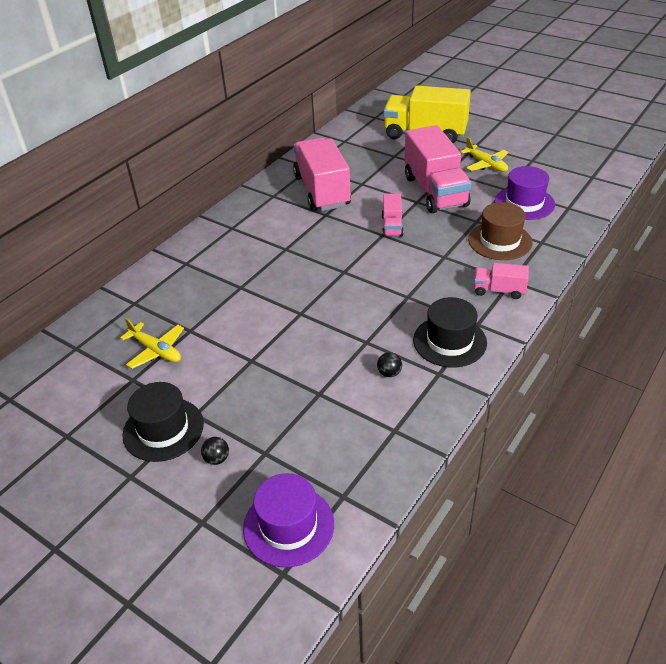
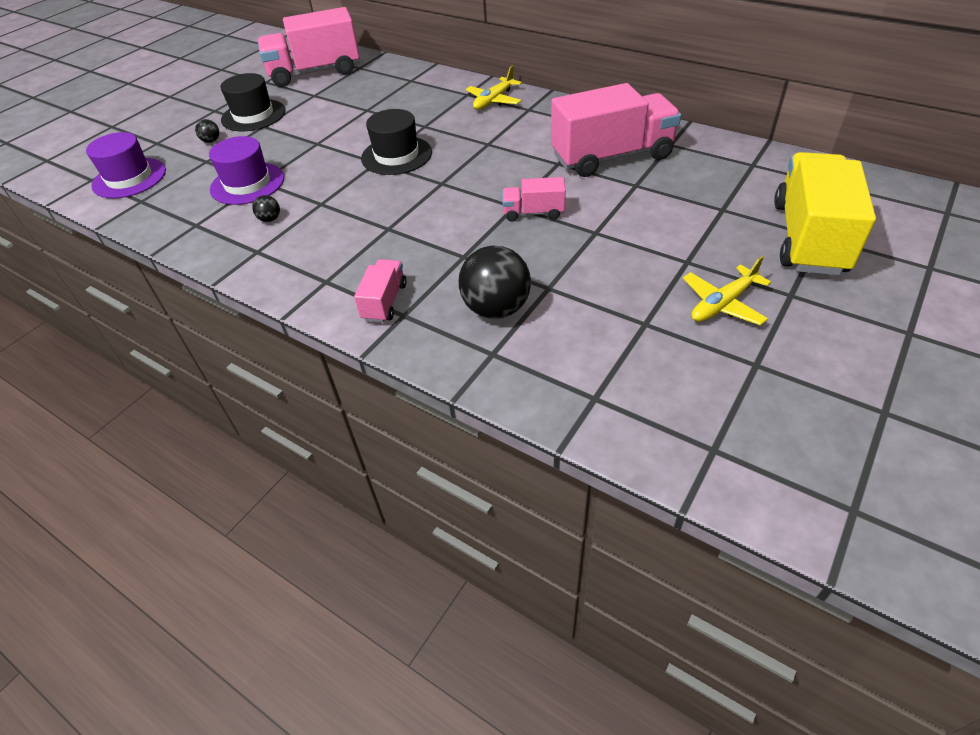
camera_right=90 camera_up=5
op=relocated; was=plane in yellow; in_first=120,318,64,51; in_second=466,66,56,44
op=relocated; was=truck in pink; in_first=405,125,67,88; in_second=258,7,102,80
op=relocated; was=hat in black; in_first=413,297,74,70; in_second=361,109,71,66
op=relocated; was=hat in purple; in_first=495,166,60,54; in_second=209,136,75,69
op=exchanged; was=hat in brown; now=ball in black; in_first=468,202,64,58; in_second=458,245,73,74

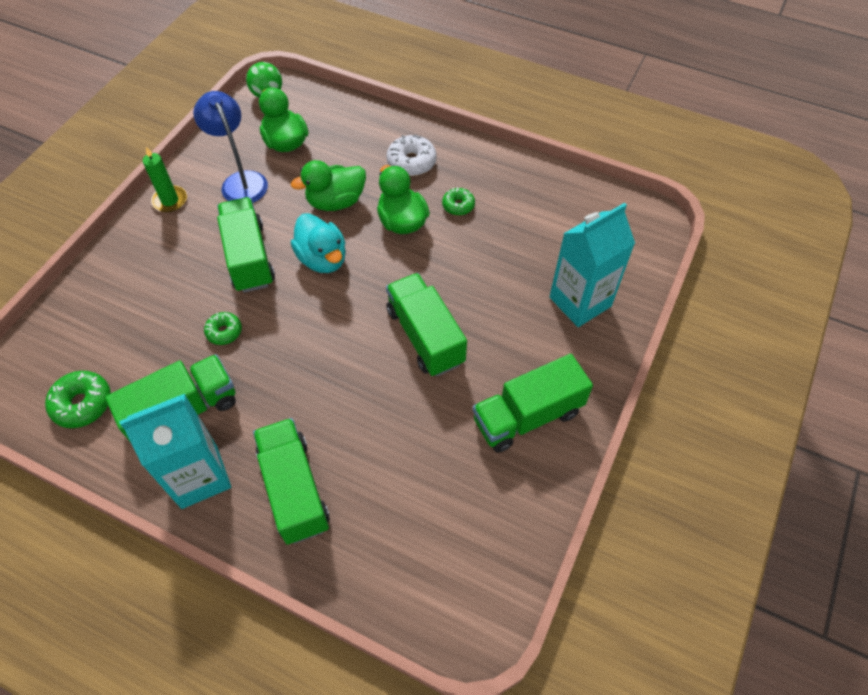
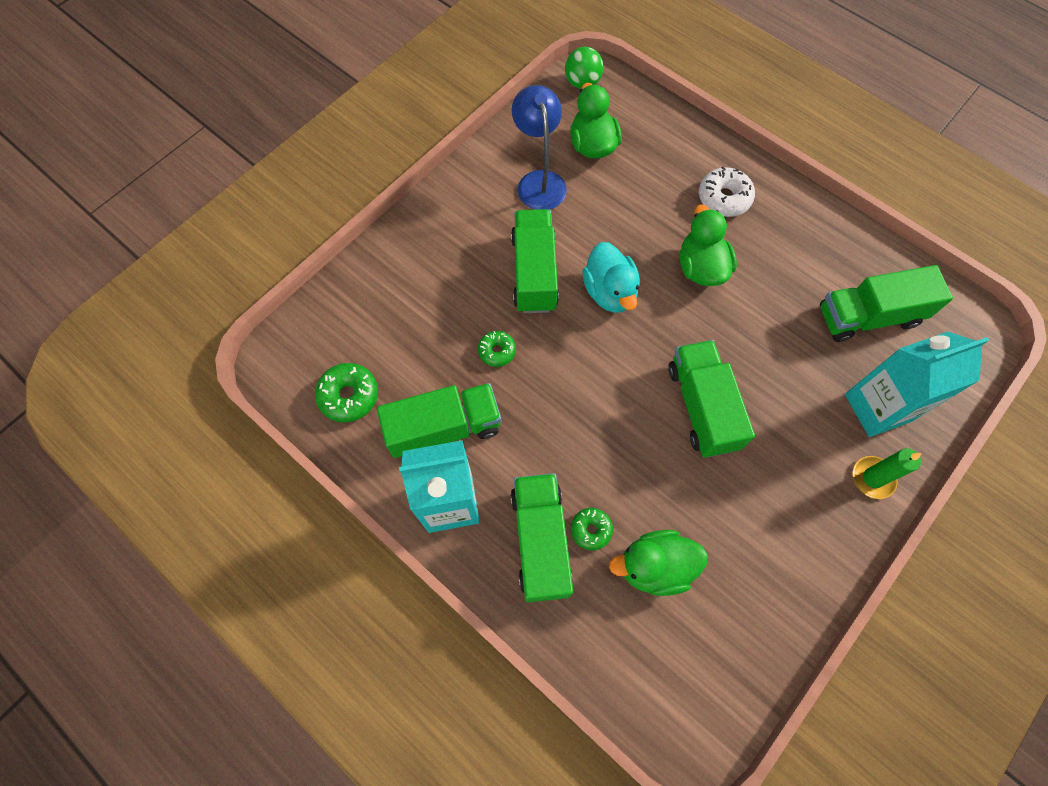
camera_right=15 camera_up=10
op=relocated; was=candle in green; in_first=143,147,44,65; in_second=853,448,69,51
op=relocated; was=duck in green; in_first=291,160,75,51; in_second=609,530,99,66
op=relocated; was=donut in green; in_first=442,187,33,28; in_second=571,508,42,43
op=relocated; was=truck in green; in_first=473,354,120,99; in_second=820,265,133,77

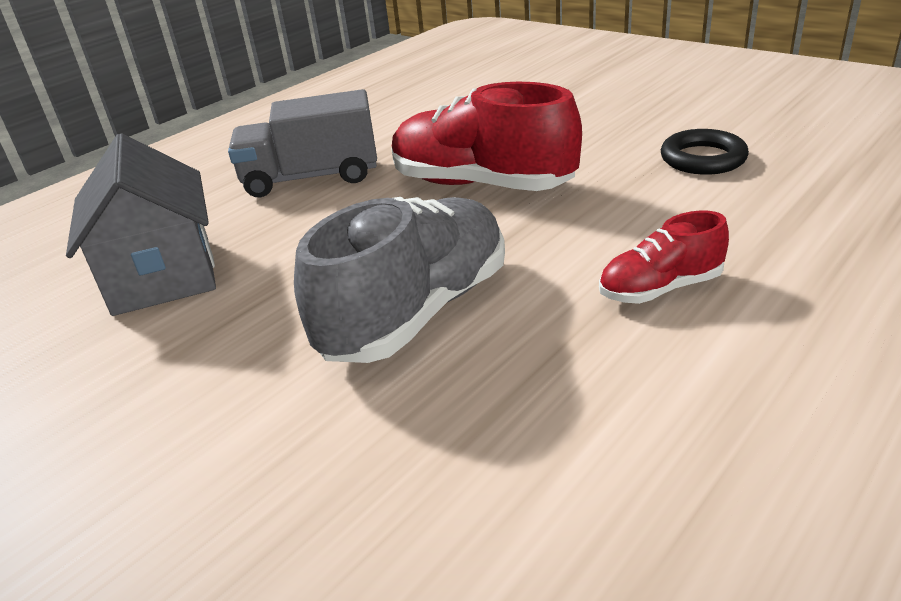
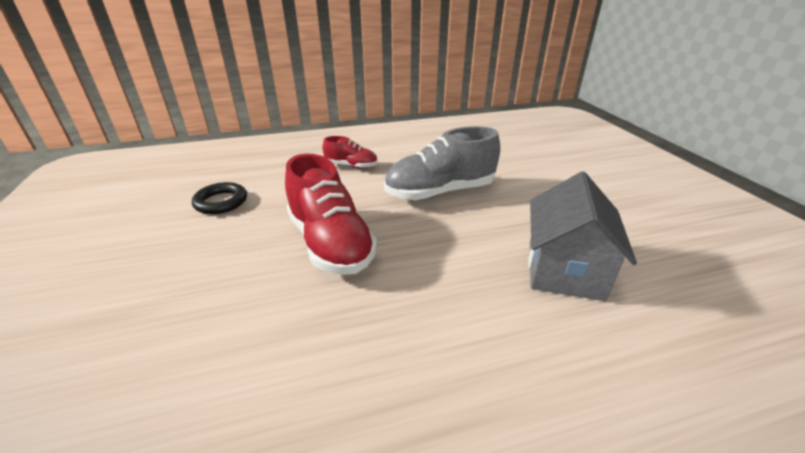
camera_right=-150 camera_up=0
op=missing; was=truck in grey; in_first=228,89,149,108

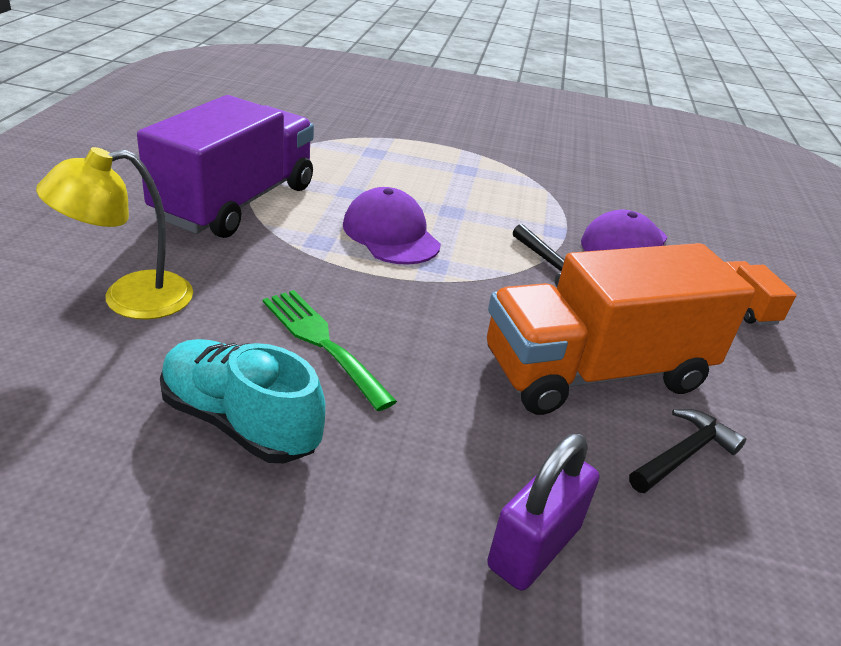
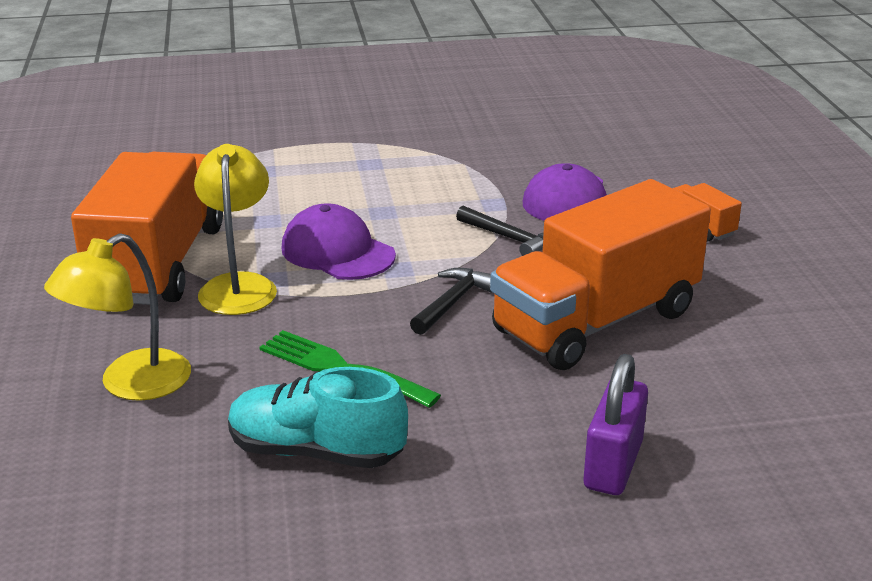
camera_right=-15 camera_up=-5
op=appeared; now=lamp in yellow; in_second=194,144,83,171
op=relocated; was=hammer in black; in_first=629,409,117,84; in_second=410,268,81,67
op=colour; was=truck in purple; now=truck in orange; in_first=137,95,177,143; in_second=71,152,152,153

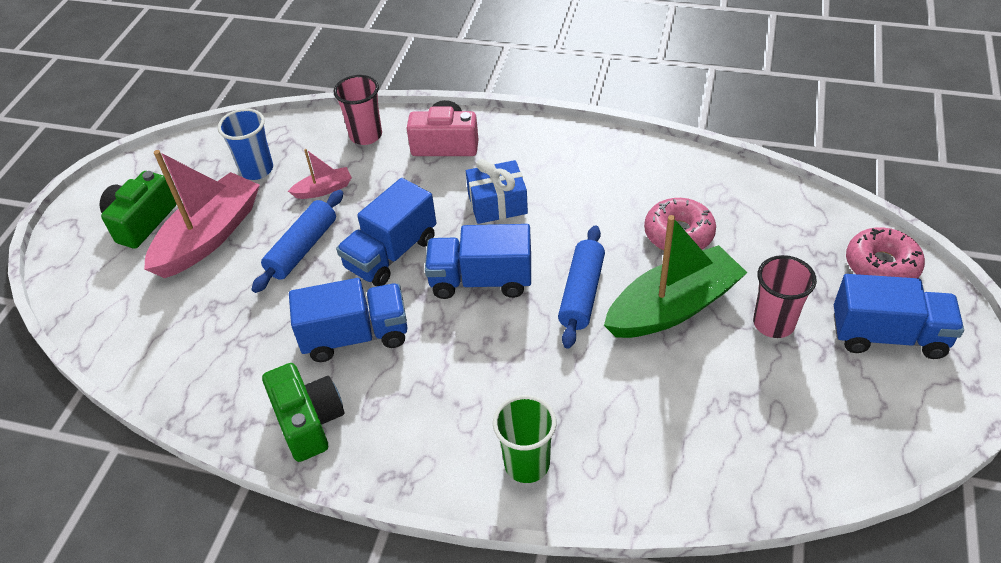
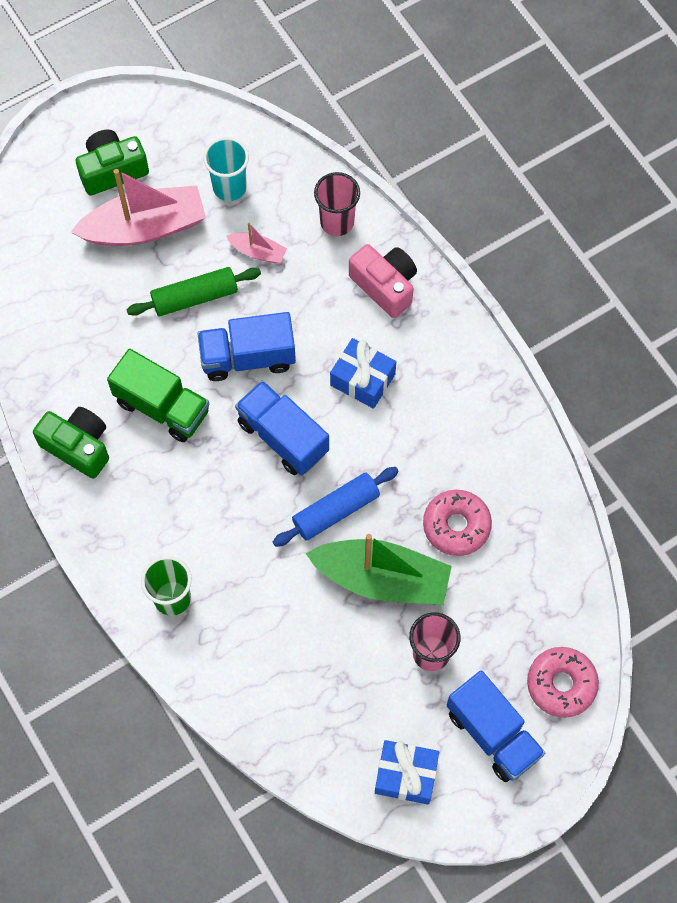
camera_right=40 camera_up=20
op=appeared; now=gift in blue; in_second=375,740,64,65
op=colour; was=cup in blue; now=cup in turquoise; in_first=218,109,55,71; in_second=203,137,46,64
op=colour; was=rolling pin in blue; now=rolling pin in green; in_first=251,190,92,103; in_second=126,267,135,49
op=colour; was=truck in blue; now=truck in green; in_first=289,278,119,84; in_second=107,349,102,93
op=spun; was=camera in green; in_first=262,363,82,99; in_second=33,407,76,72; clockwise=-75

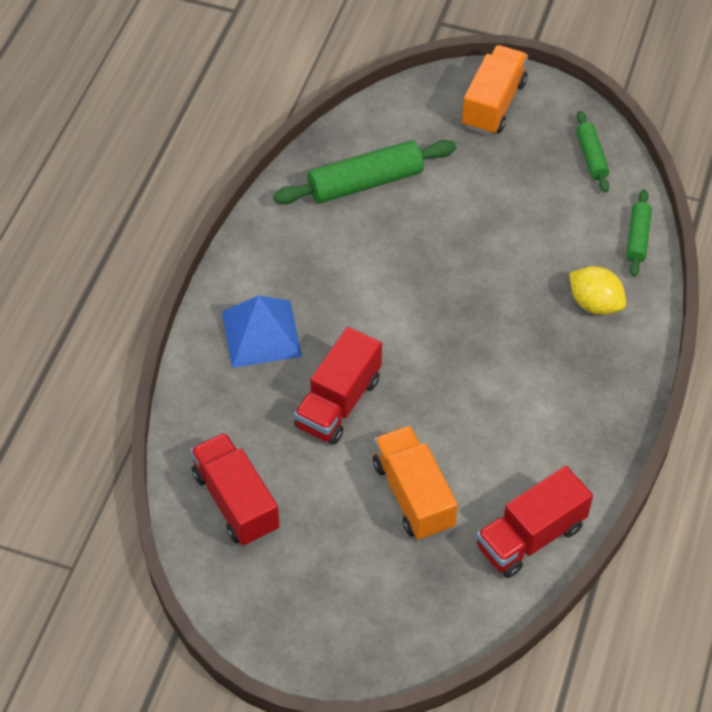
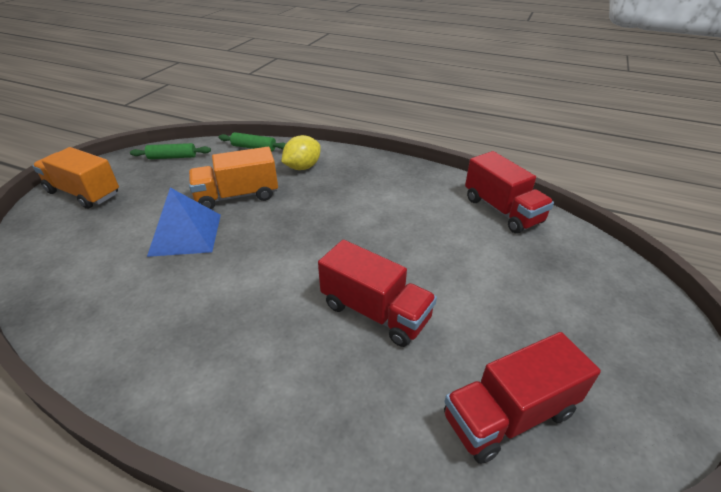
camera_right=-85 camera_up=-15
op=missing; was=rolling pin in green; in_first=273,140,183,65
op=relocated; was=pyramid in blue; in_first=222,295,80,73; in_second=147,188,74,69
op=relocated; was=truck in orange; in_first=373,425,85,116; in_second=189,147,89,62

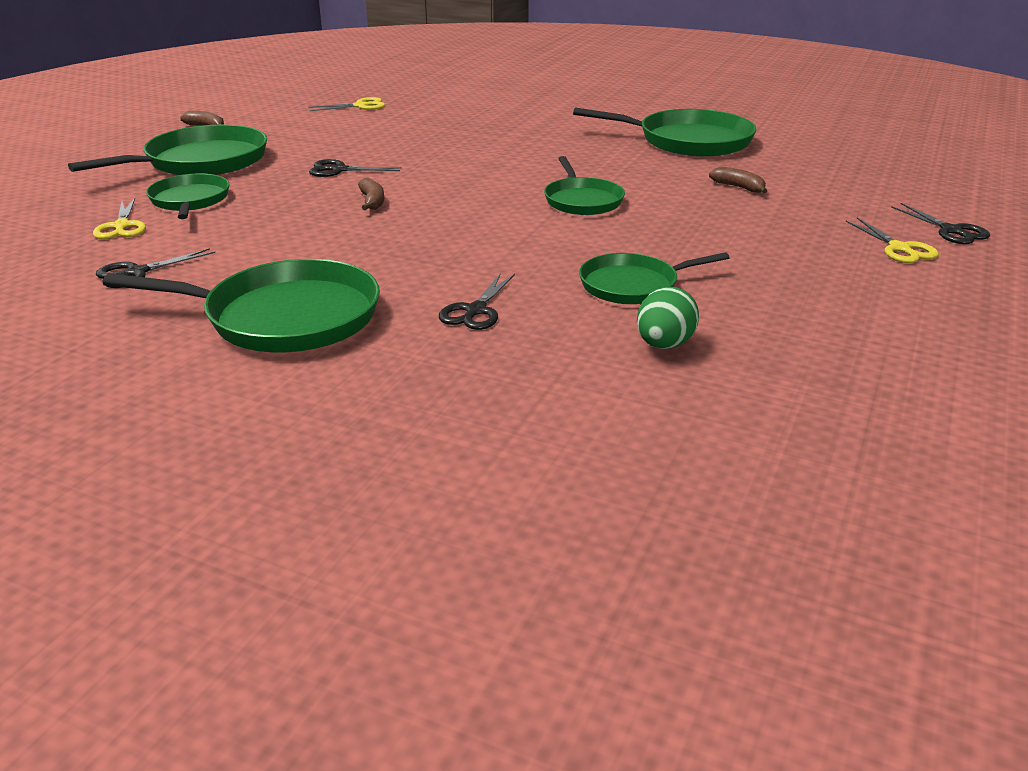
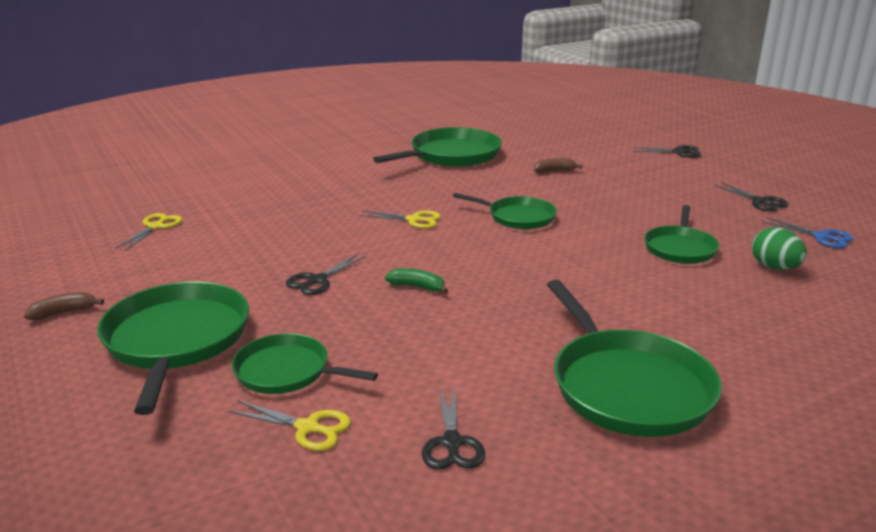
camera_right=-55 camera_up=-5
op=appeared; now=scissors in blue; in_second=762,217,91,31
op=relocated; was=scissors in black; in_first=439,273,76,57; in_second=714,182,75,30
op=relocated; was=scissors in yellow; in_first=846,218,93,45; in_second=359,210,82,19
op=colour; was=banana in brown; now=banana in green; in_first=358,178,26,32; in_second=385,268,63,25
op=spun; was=pan in green; in_first=102,259,278,93; in_second=547,280,175,157; clockwise=120

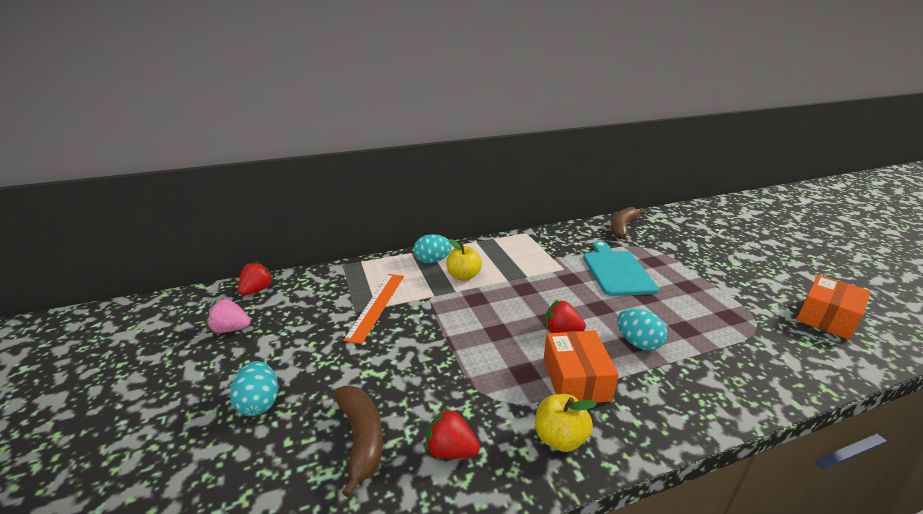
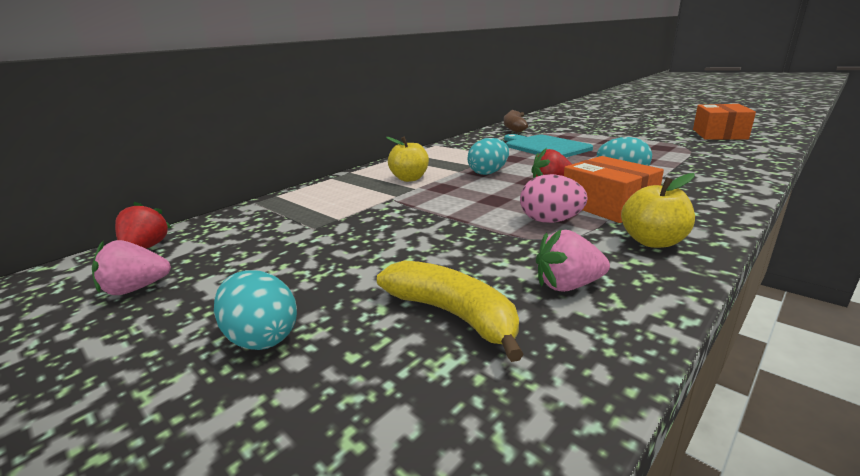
camera_right=-25 camera_up=-5
op=missing; was=ruler in orange; in_first=343,274,61,70
op=appeared; now=egg in pink; in_second=520,174,68,49
op=relocated; was=egg in turquoise; in_first=414,234,38,29; in_second=468,138,41,37
op=colour; was=banana in brown; now=banana in yellow; in_first=334,385,49,113; in_second=377,260,147,102
op=colour; was=strawberry in red; now=strawberry in pink; in_first=425,407,55,52; in_second=536,229,74,63

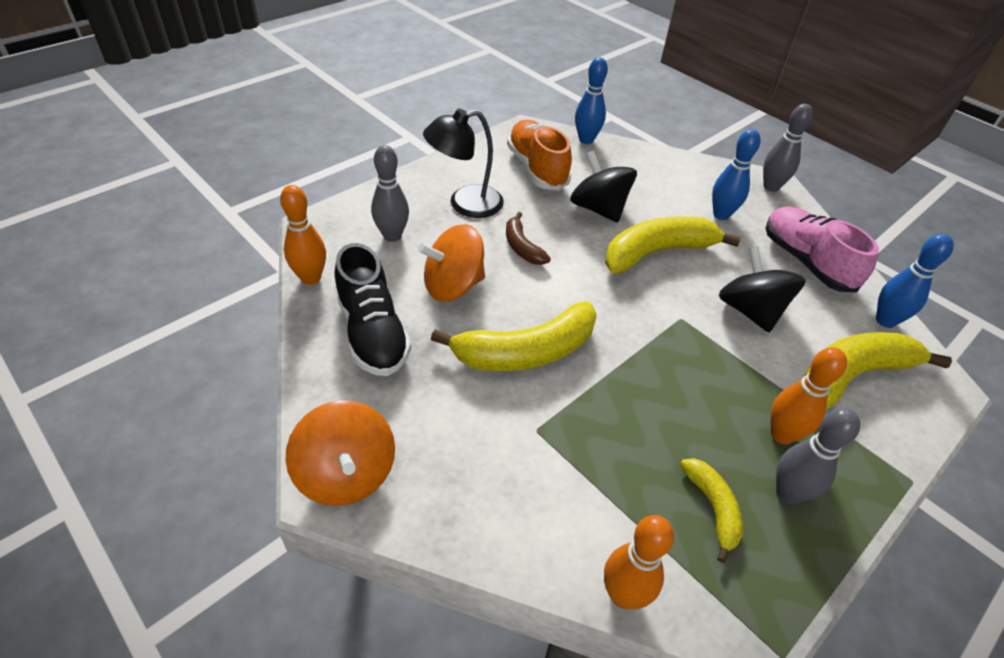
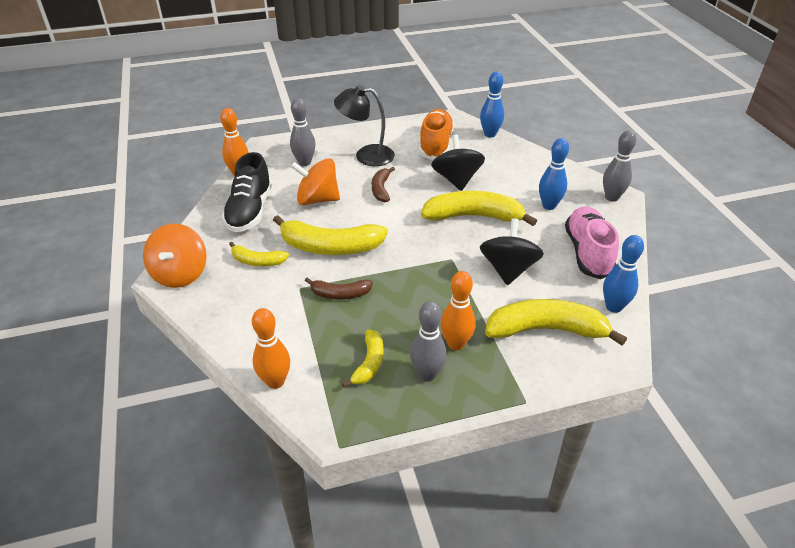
camera_right=30 camera_up=-5
op=appeared; now=banana in yellow; in_second=229,242,60,24
op=appeared; now=banana in brown; in_second=305,277,68,23

